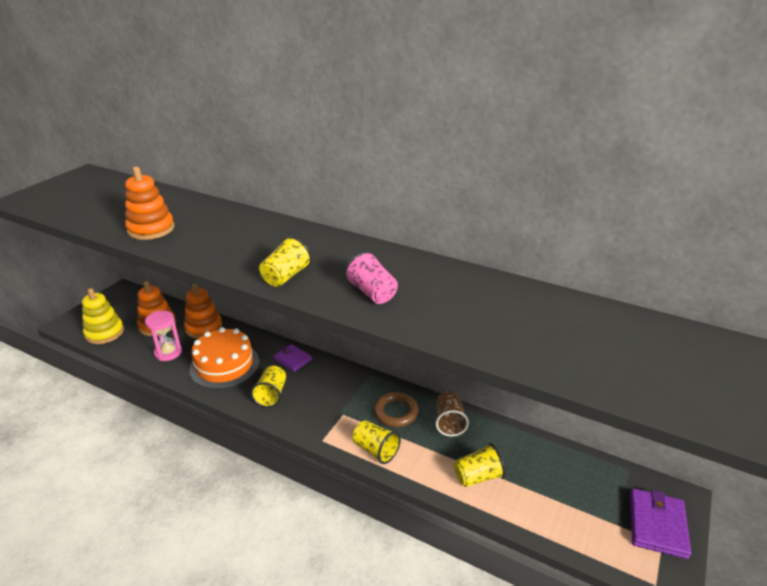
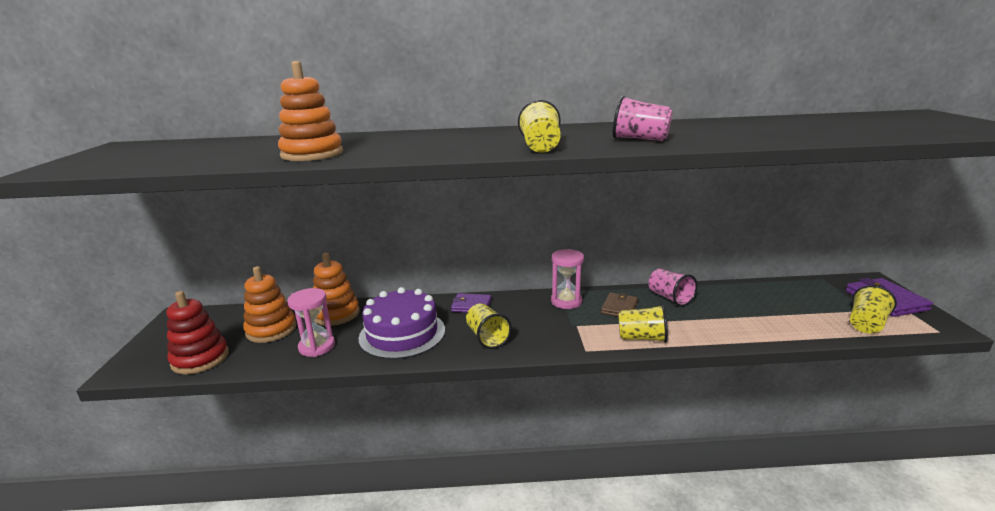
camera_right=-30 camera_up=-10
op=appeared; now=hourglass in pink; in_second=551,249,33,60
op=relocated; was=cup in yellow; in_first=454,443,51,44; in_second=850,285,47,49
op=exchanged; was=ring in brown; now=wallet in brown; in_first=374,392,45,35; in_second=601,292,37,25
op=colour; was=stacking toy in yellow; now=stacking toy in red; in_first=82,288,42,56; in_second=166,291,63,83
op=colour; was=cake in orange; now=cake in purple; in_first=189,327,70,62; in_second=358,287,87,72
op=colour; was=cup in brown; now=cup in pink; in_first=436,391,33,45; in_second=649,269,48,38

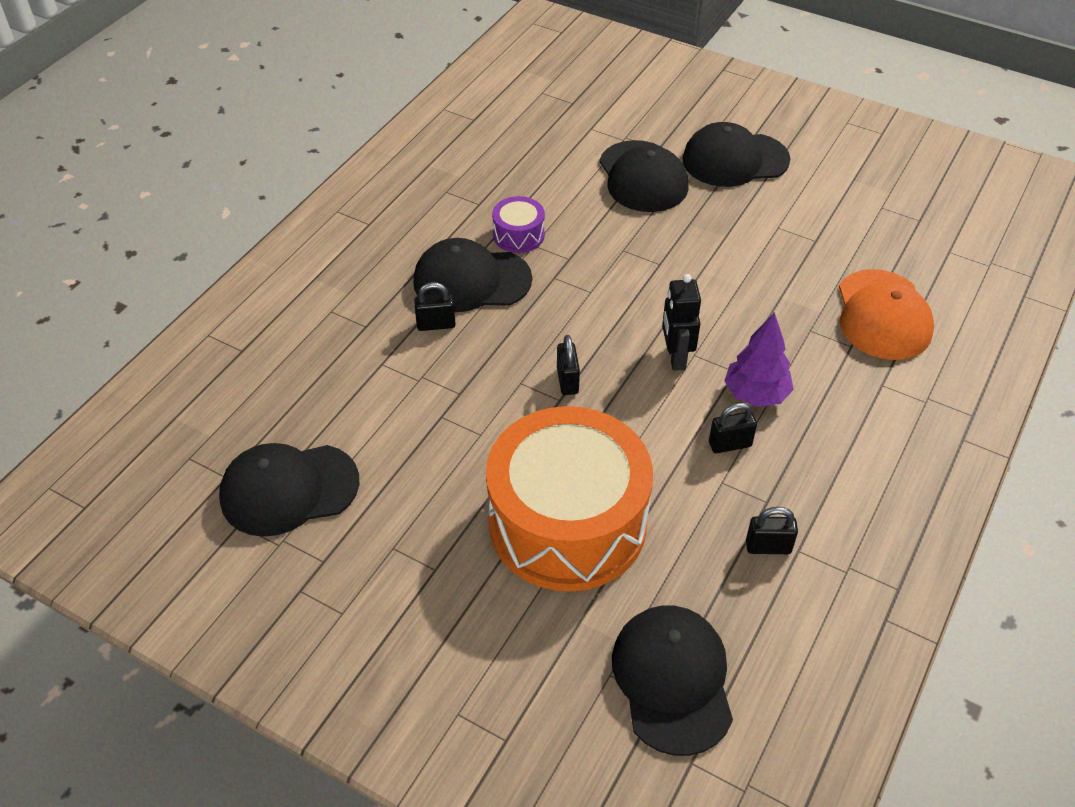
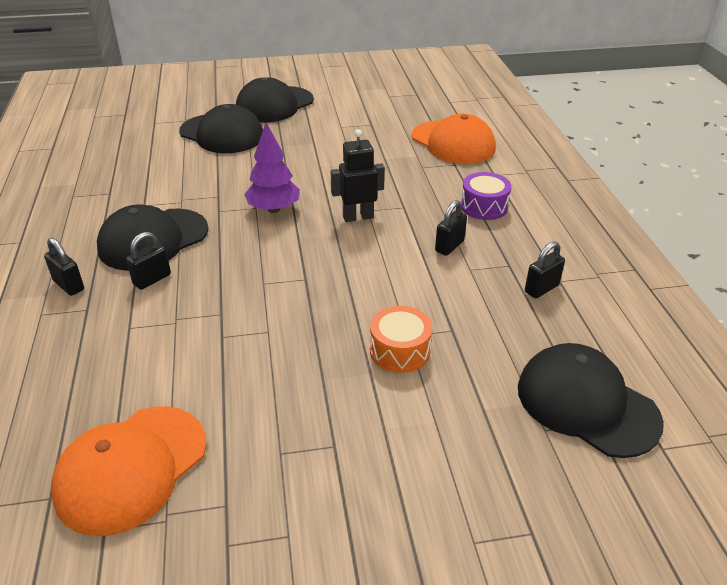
camera_right=-40 camera_up=-10
op=relocated; was=drum in purple; in_first=492,196,53,57; in_second=461,172,51,48
op=relocated; was=padlock in black; in_first=557,335,23,60; in_second=44,238,40,58
op=relocated; was=tree in purple; in_first=724,312,70,95; in_second=244,122,56,91
op=colour; was=cap in black; now=cap in orange; in_first=219,443,140,94; in_second=51,406,156,130
op=spun; was=robot in black; in_first=662,274,39,97; in_second=331,129,54,93; clockwise=120
op=size; was=drum in orange; in_first=486,406,167,186; in_second=370,306,63,67; ratio=0.4

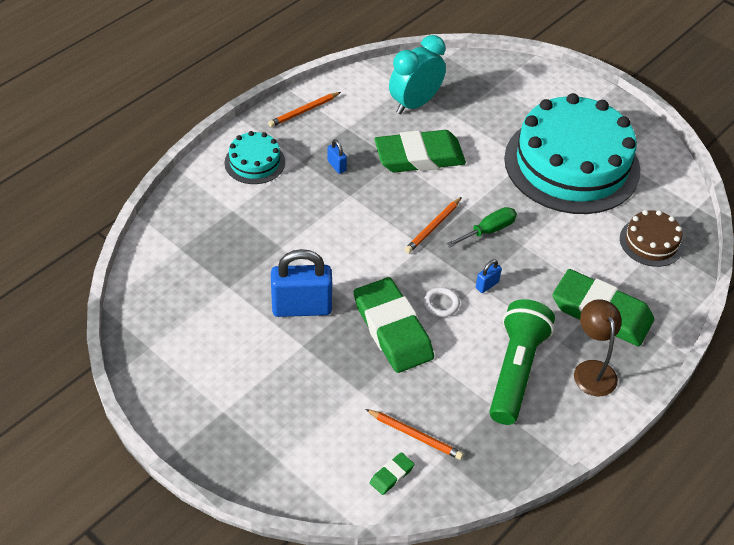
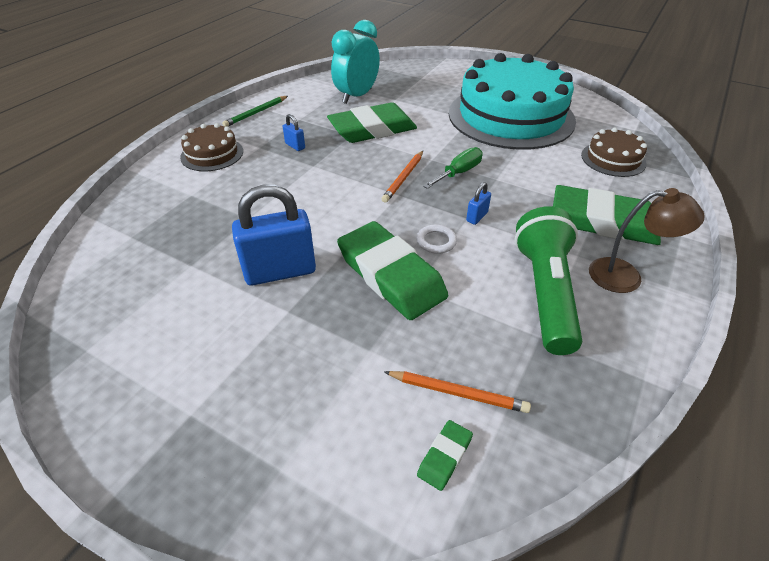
camera_right=-10 camera_up=-5
op=colour; was=cake in turquoise; now=cake in brown; in_first=224,131,61,53; in_second=180,123,63,48
op=colour; was=pencil in orange; now=pencil in green; in_first=268,92,73,35; in_second=222,96,66,31
op=spun; was=lamp in brown; in_first=574,299,48,97; in_second=589,188,116,105; clockwise=120

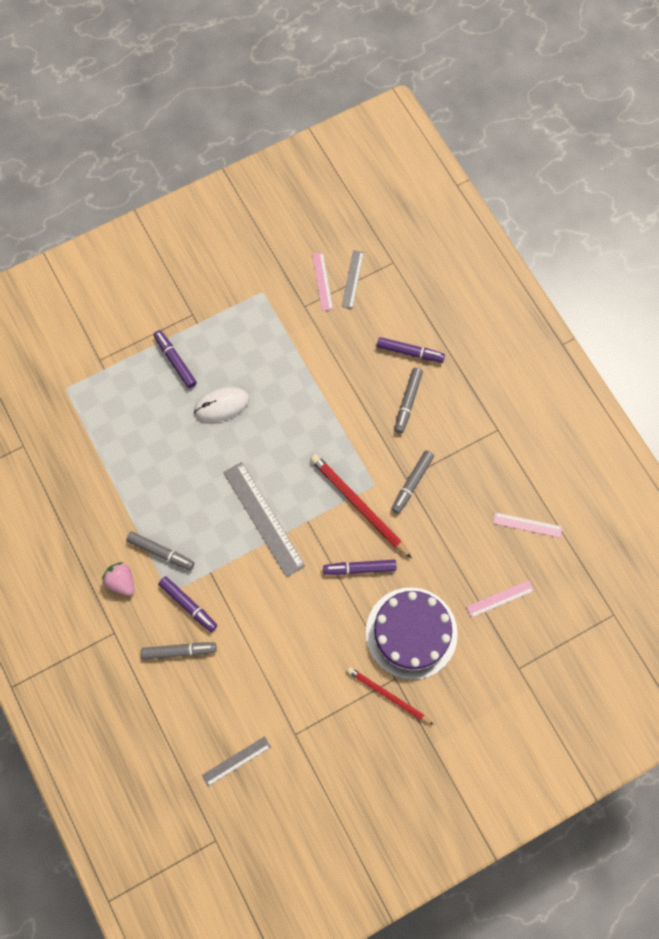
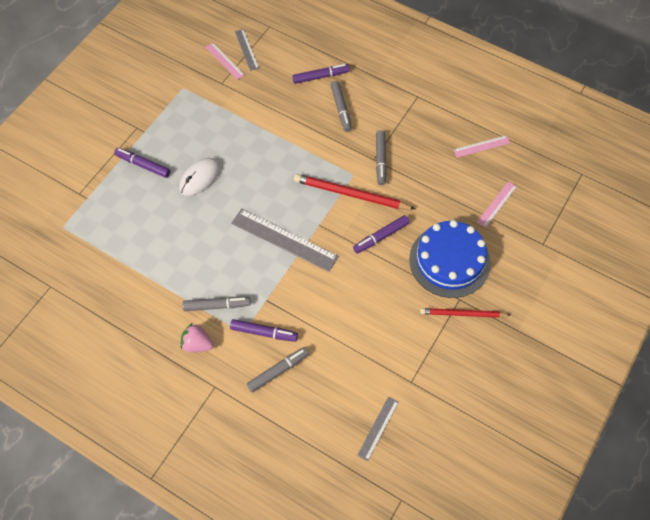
camera_right=-30 camera_up=-10
op=colour; was=cake in purple; now=cake in blue; in_first=366,587,92,93; in_second=409,220,82,78

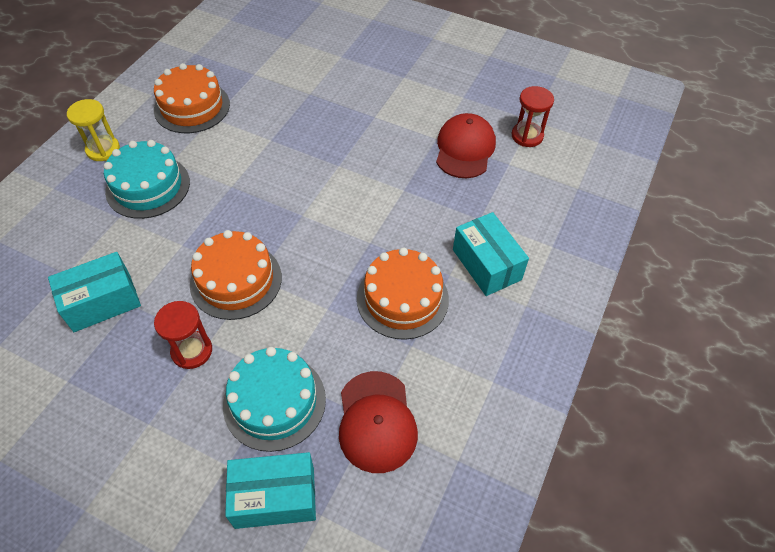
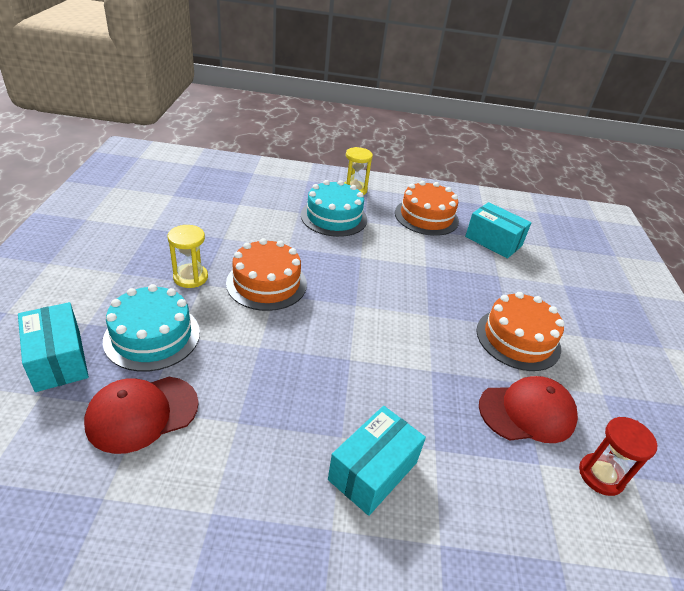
camera_right=65 camera_up=-15
op=relocated; was=box in turquoise; in_first=48,252,93,80; in_second=465,202,67,57
op=relocated; was=cake in orange; in_first=357,247,92,93; in_second=477,292,88,79
op=colour; was=hourglass in red; now=hourglass in yellow; in_first=154,301,58,68; in_second=168,225,40,63

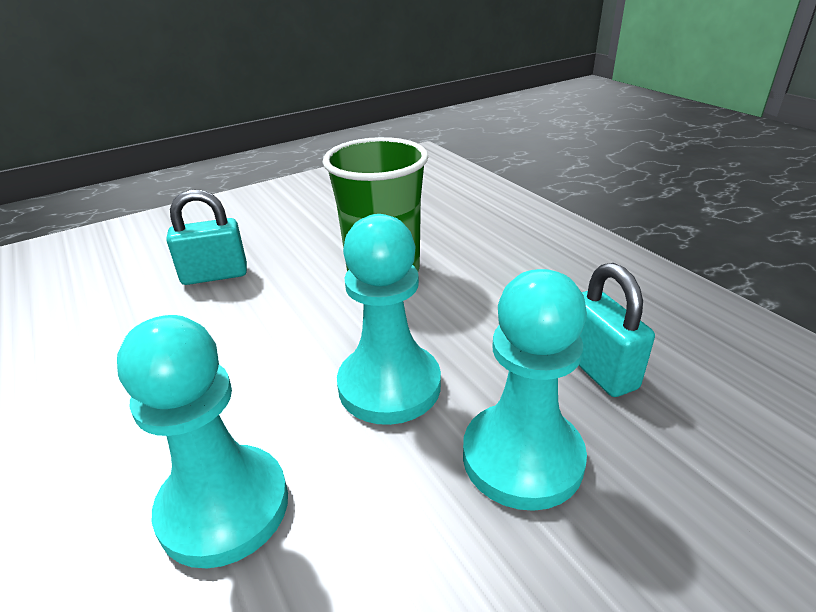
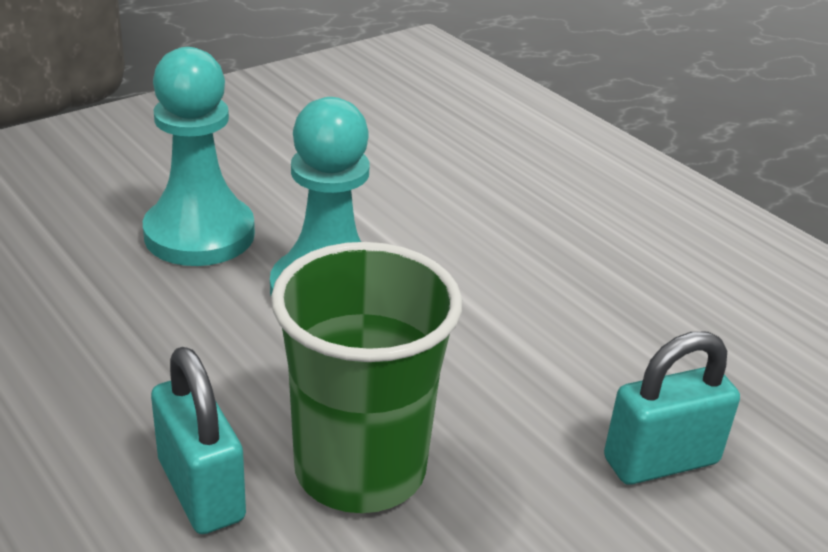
camera_right=170 camera_up=0
op=missing; was=pawn in turquoise; in_first=117,315,171,253
op=relocated; was=padlock in turquoise; in_first=579,263,76,134; in_second=151,347,95,187

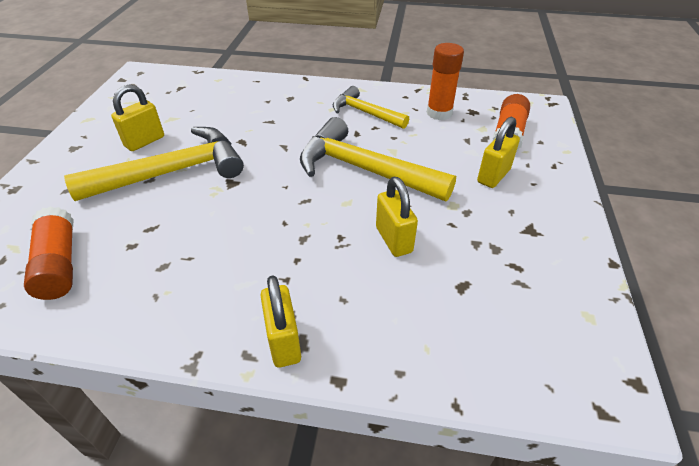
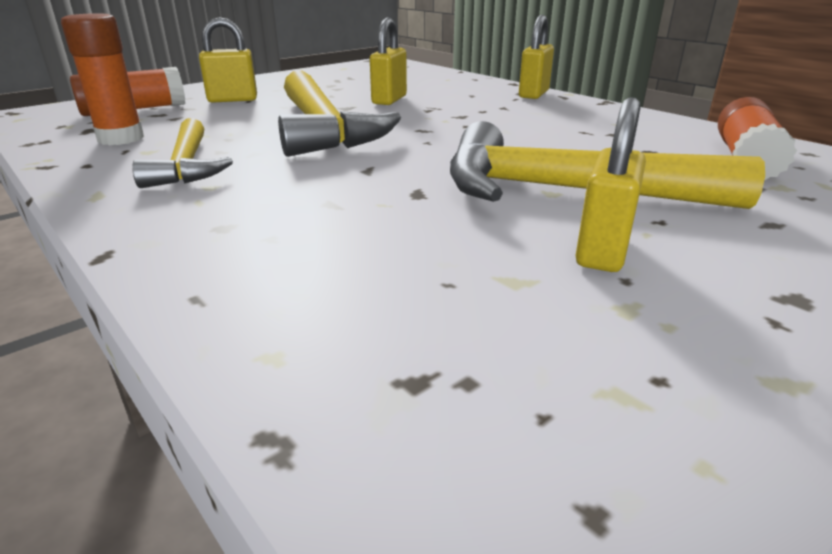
camera_right=-140 camera_up=-15
op=spun; was=padlock in yellow; in_first=111,84,53,67; in_second=575,97,71,175; clockwise=-60

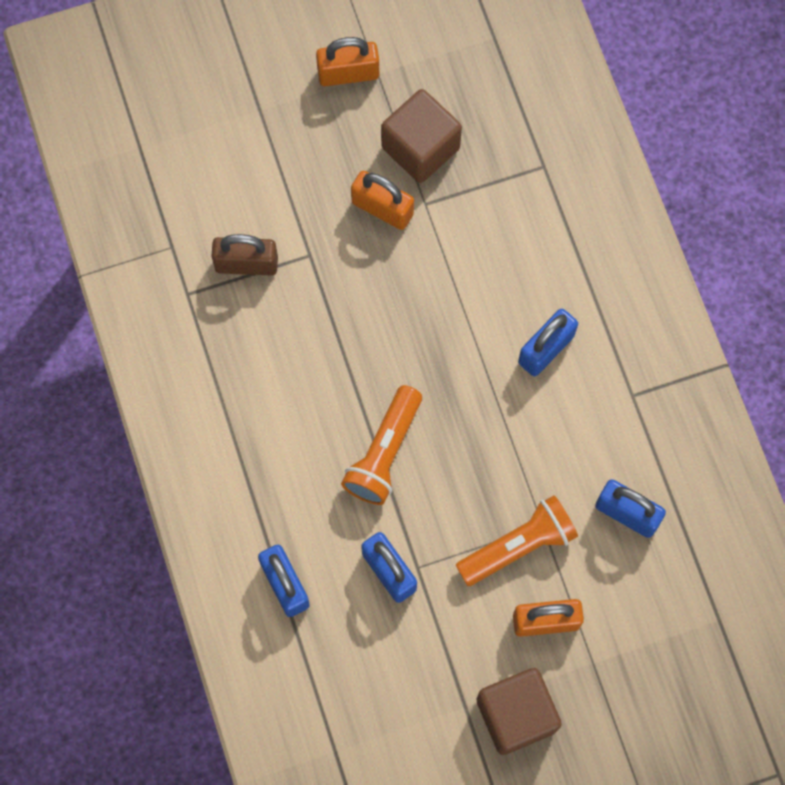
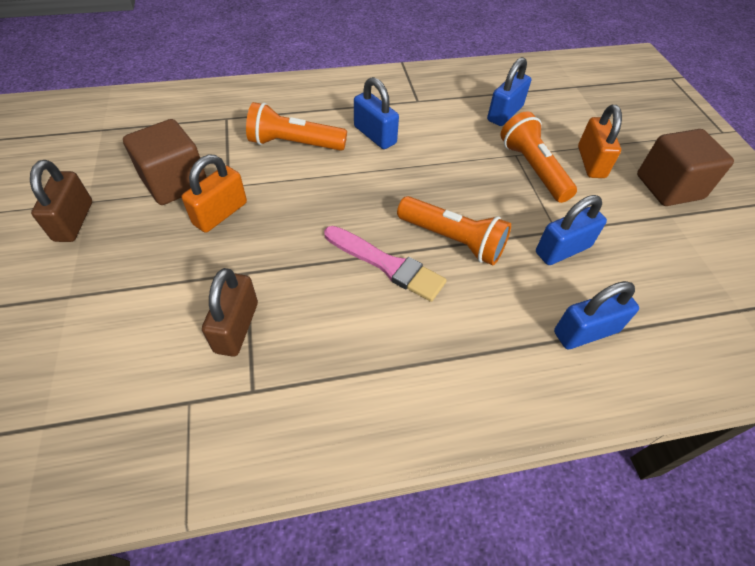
camera_right=-85 camera_up=-20
op=appeared; now=flashlight in orange; in_second=246,102,101,49
op=appeared; now=brush in pink; in_second=324,226,123,76
op=colour; was=padlock in orange; now=padlock in brown; in_first=316,37,63,49; in_second=30,160,62,82

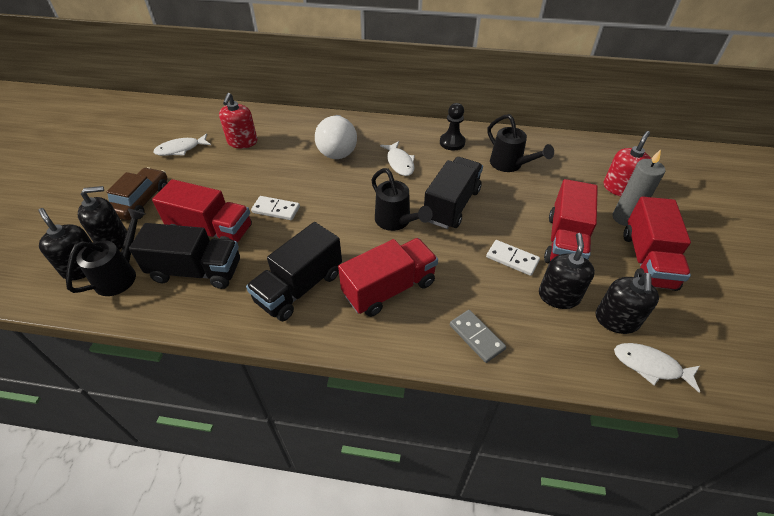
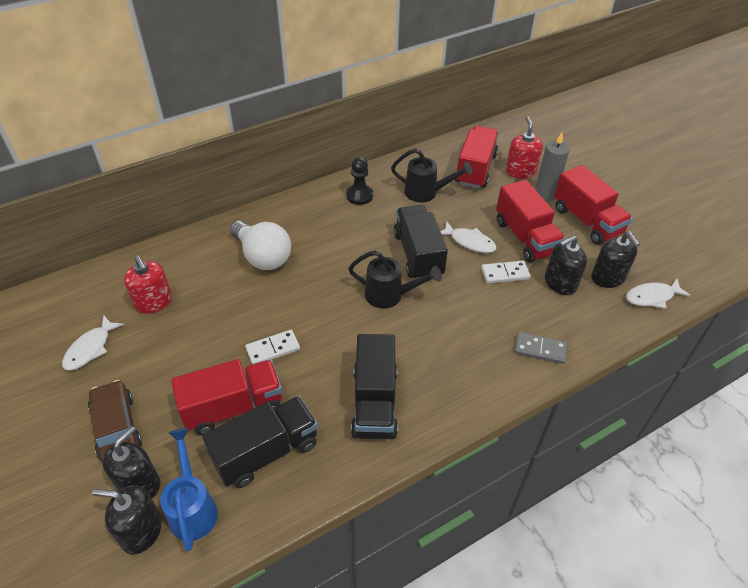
camera_right=-40 camera_up=0
op=relocated; was=truck in red; in_first=338,238,100,79; in_second=455,126,44,62
op=relocated; was=fish in white; in_first=380,141,35,35; in_second=440,222,57,31
op=colour; was=watering can in black; now=watering can in blue; in_first=66,208,79,88; in_second=160,428,58,123
op=spun; was=soap dispenser in black; in_first=539,233,56,76; in_second=545,236,42,59; clockwise=-90

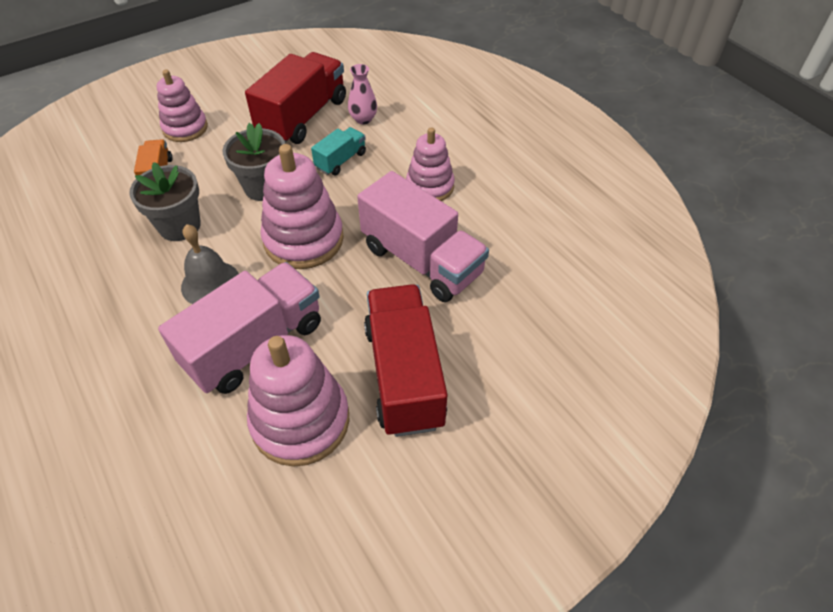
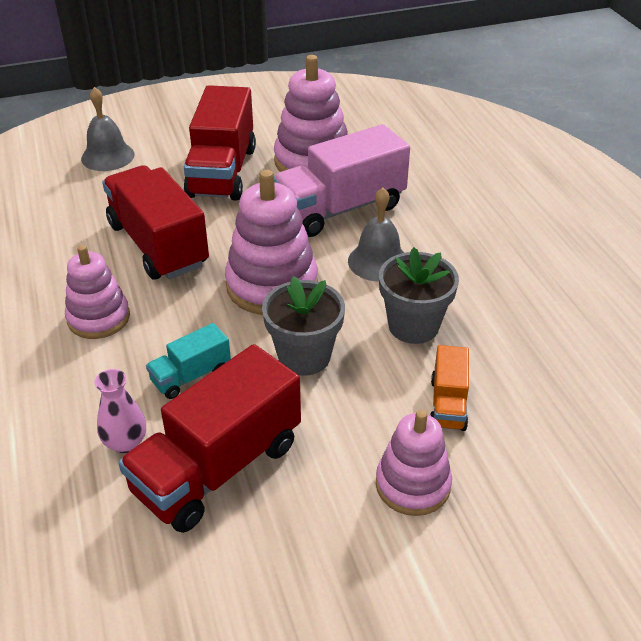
camera_right=-165 camera_up=-10
op=appeared; now=bell in grey; in_second=81,87,54,84
op=colour; was=truck in pink; now=truck in red; in_first=357,171,132,131; in_second=102,165,107,115

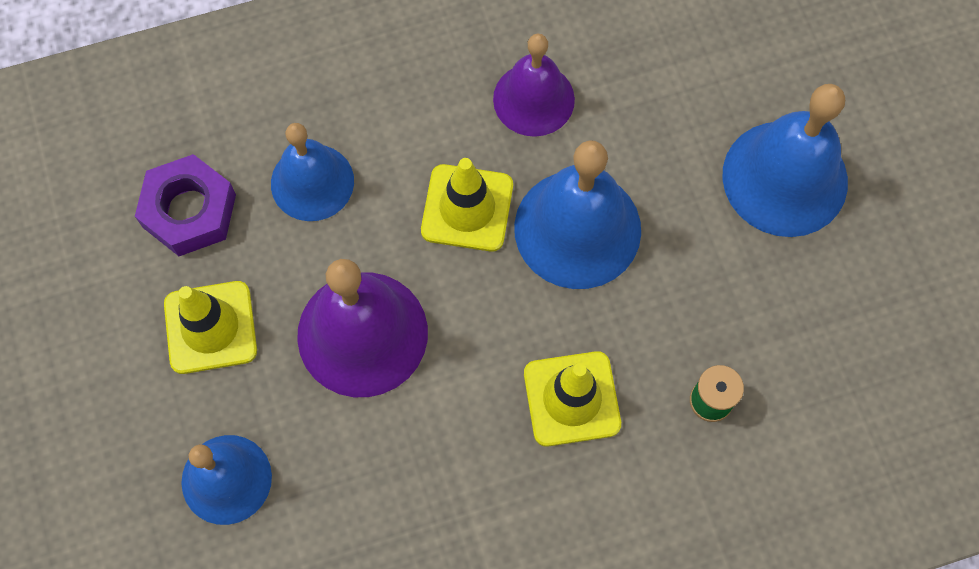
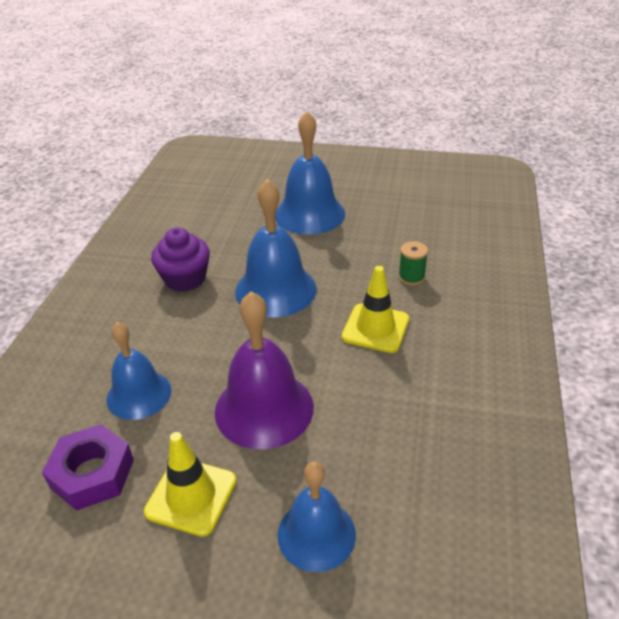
camera_right=-60 camera_up=-30
op=missing; was=traffic cone in yellow; in_first=421,158,92,94
op=exchanged; was=bell in purple; now=cupcake in purple; in_first=493,34,82,103; in_second=151,227,59,65

